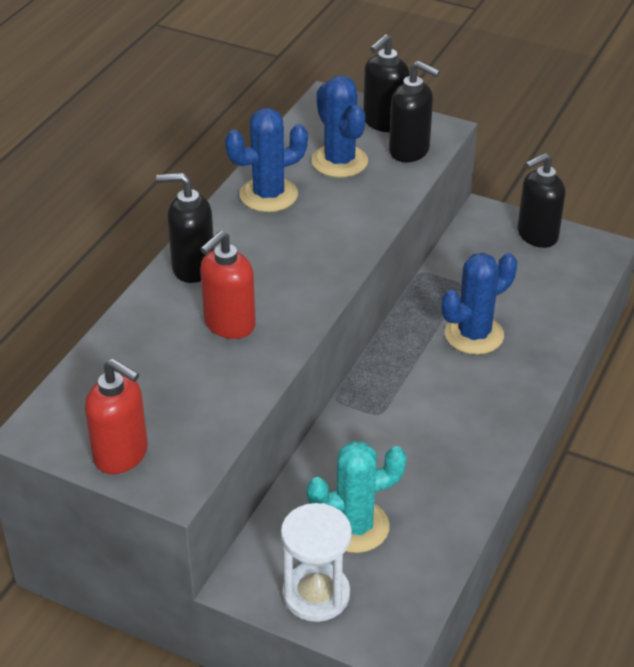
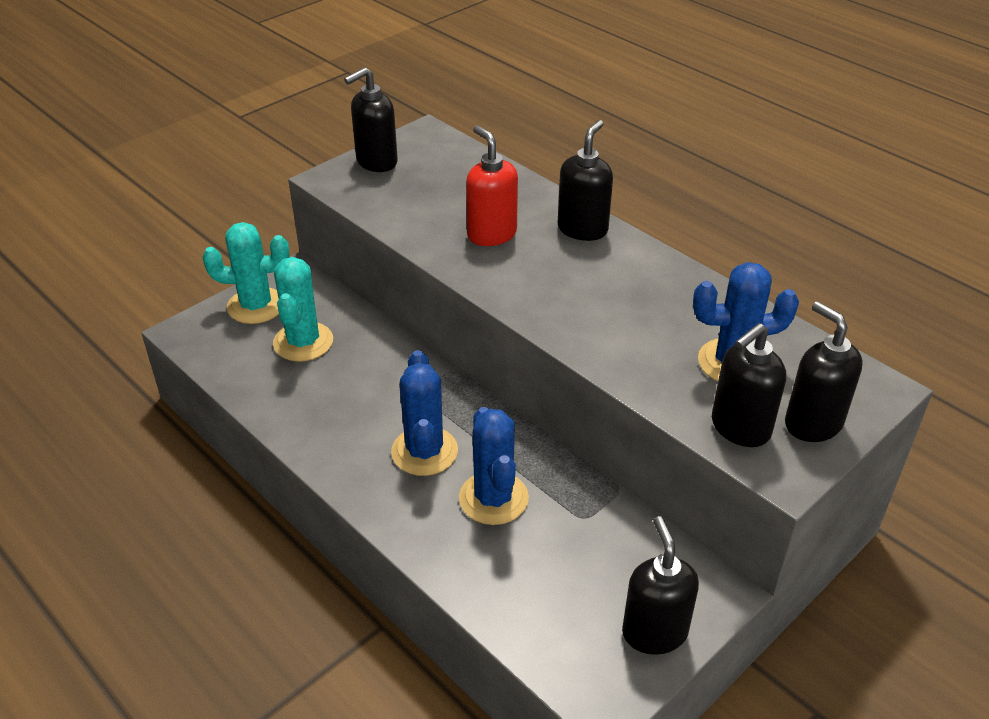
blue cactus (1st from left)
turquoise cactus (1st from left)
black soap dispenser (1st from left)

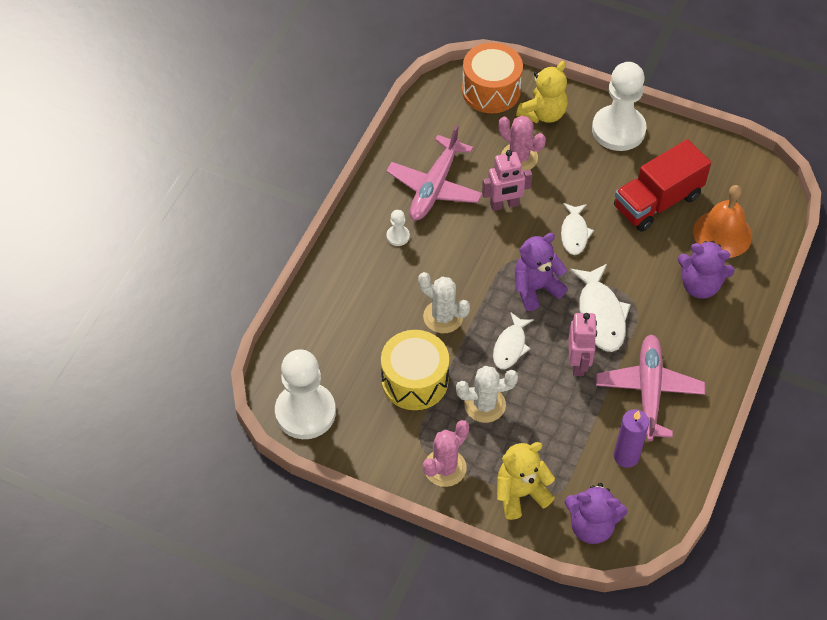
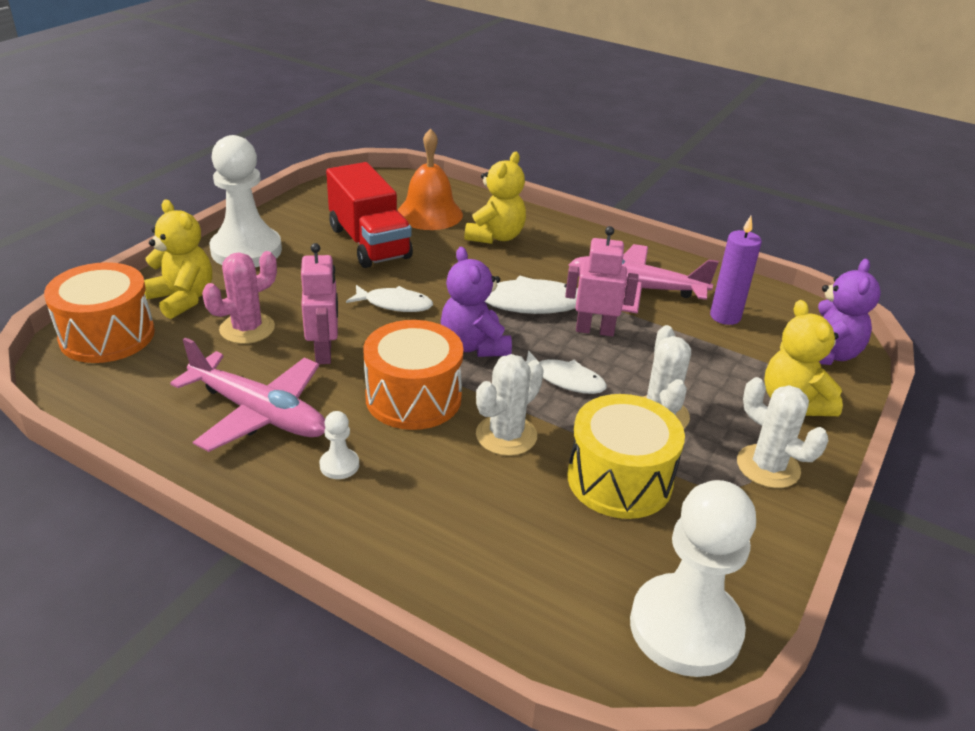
orange drum (2nd from left)
white cactus (3rd from left)
yellow teddy bear (2nd from left)

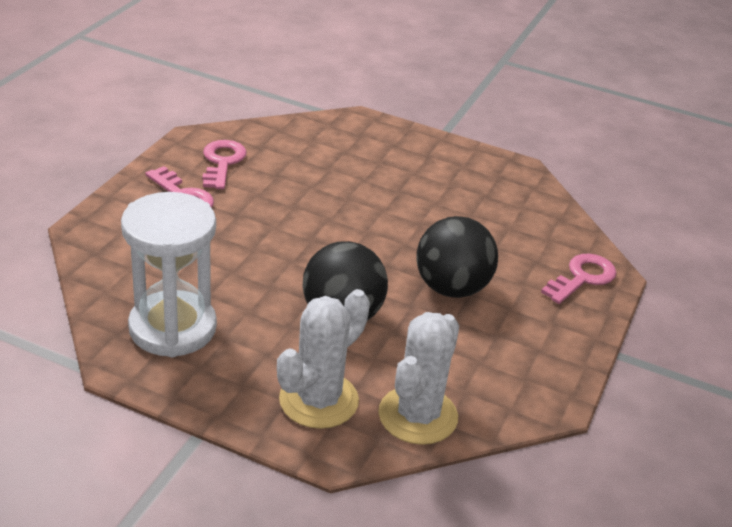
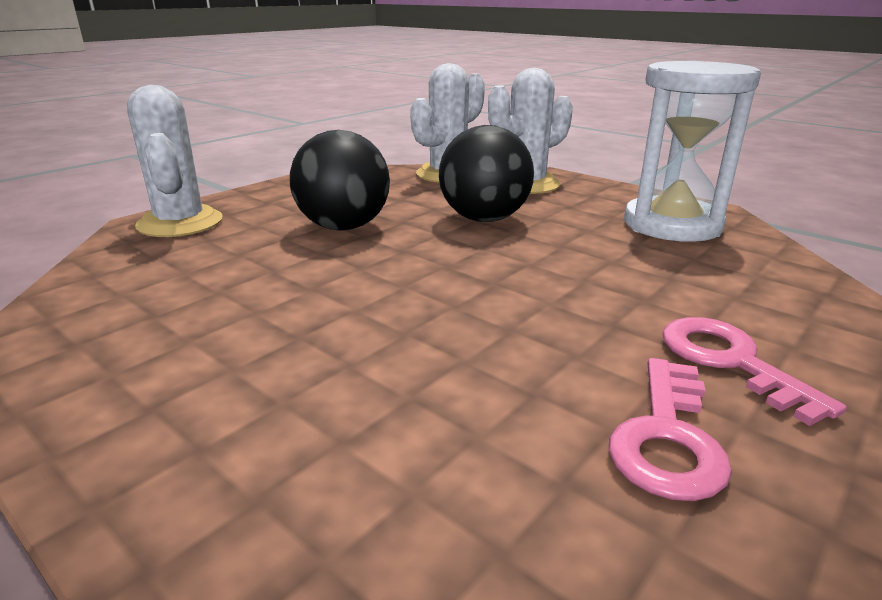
white cactus (1st from left)

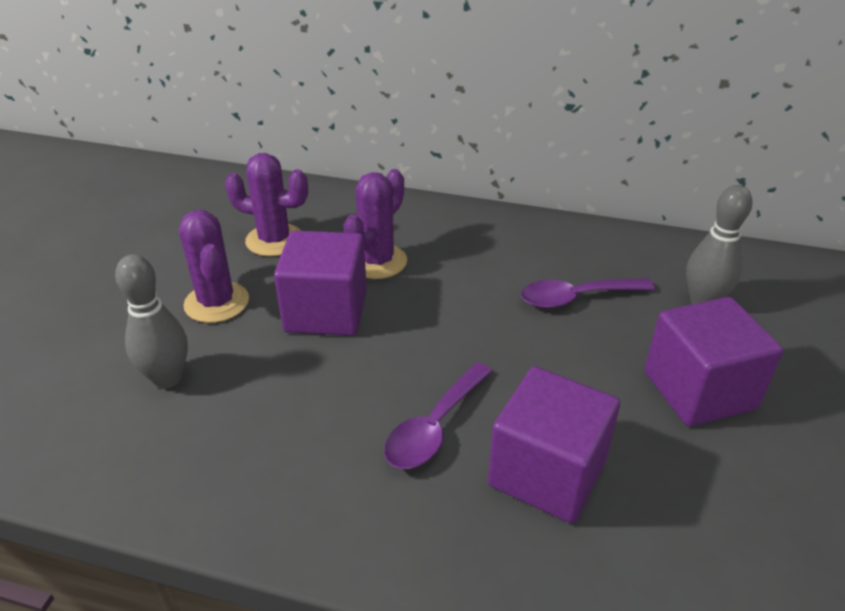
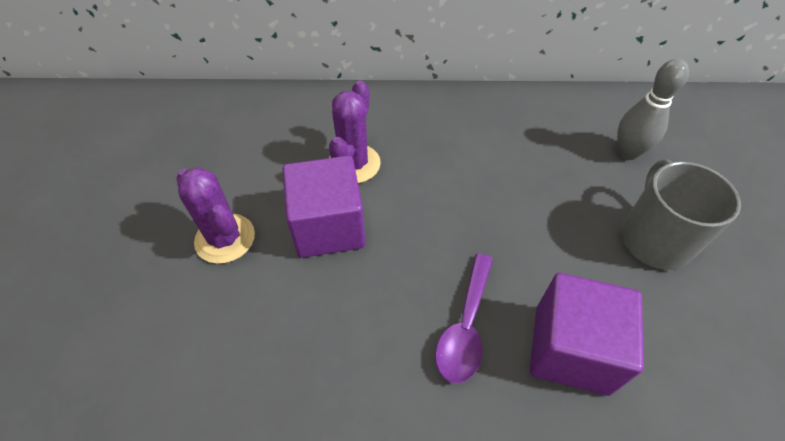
grey bowling pin (1st from left in the first image)
purple cactus (2nd from left in the first image)
purple spoon (2nd from left in the first image)
grey mug

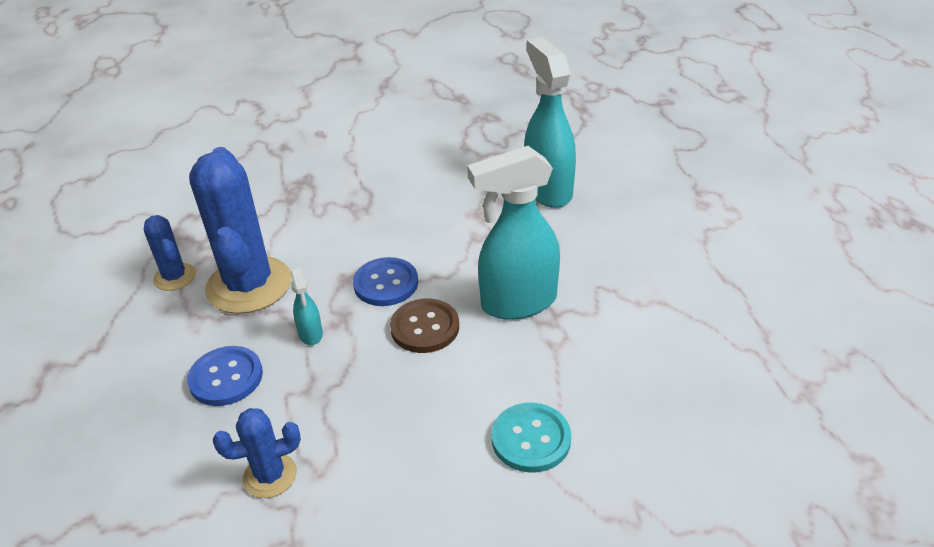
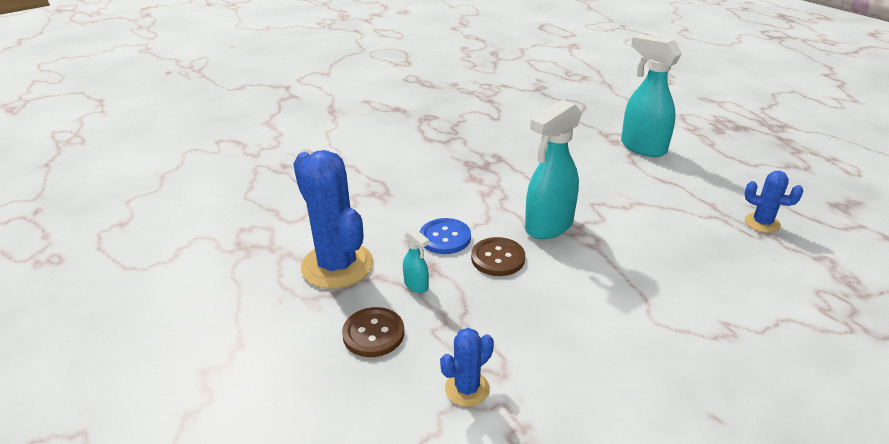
turquoise button
blue cactus (3rd from left)
turquoise spray bottle (3rd from left)
brown button (1st from left)

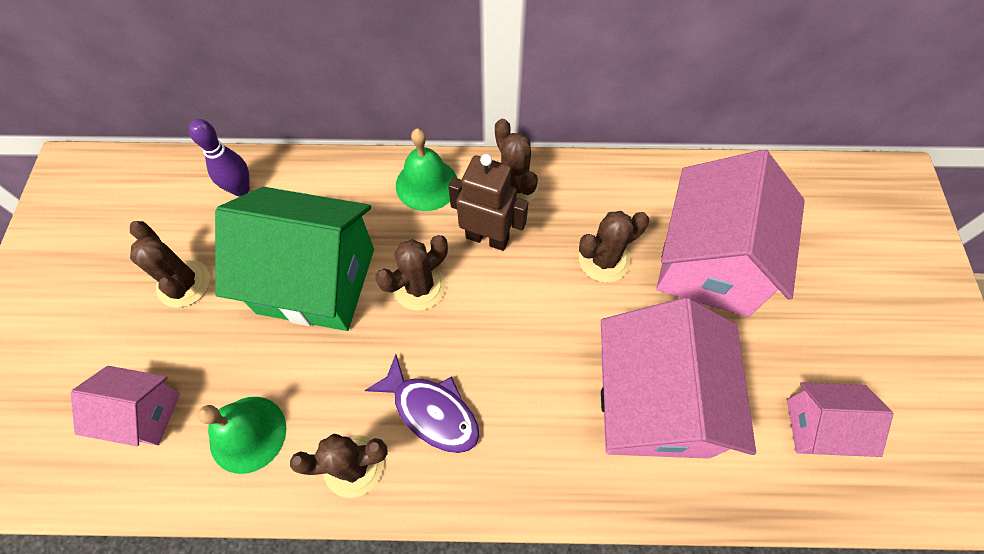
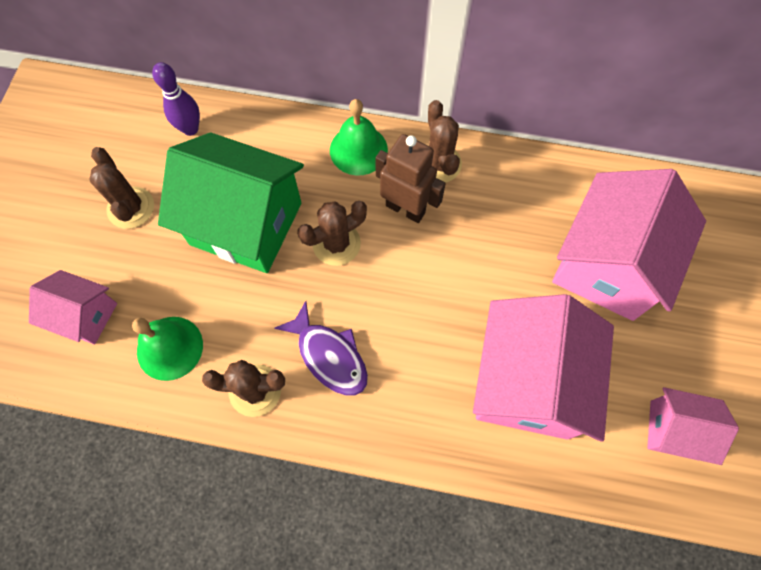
brown cactus (5th from left in the first image)

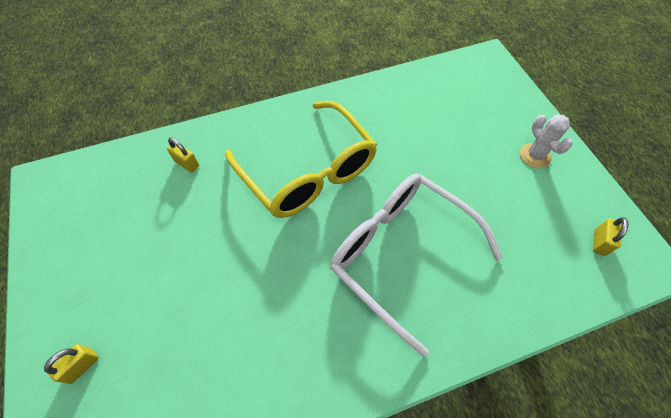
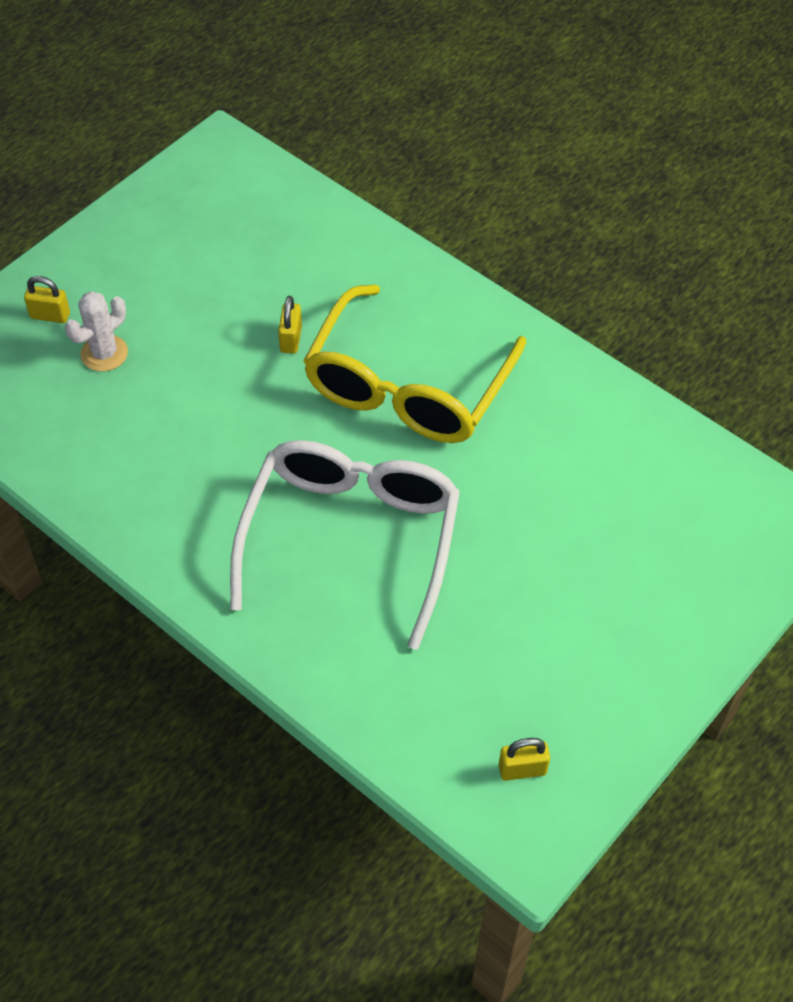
yellow padlock (2nd from left)
white cactus

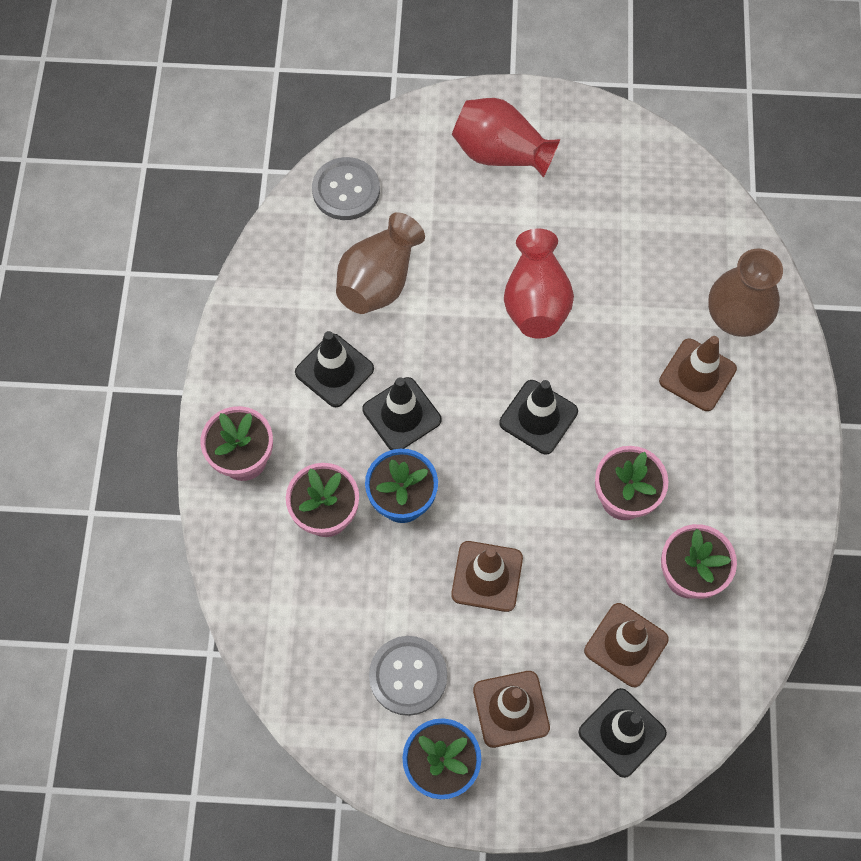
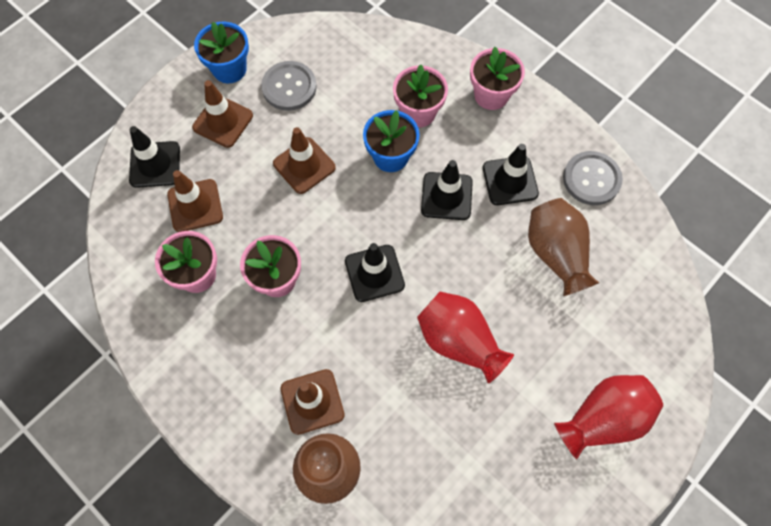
grey button (2nd from left)

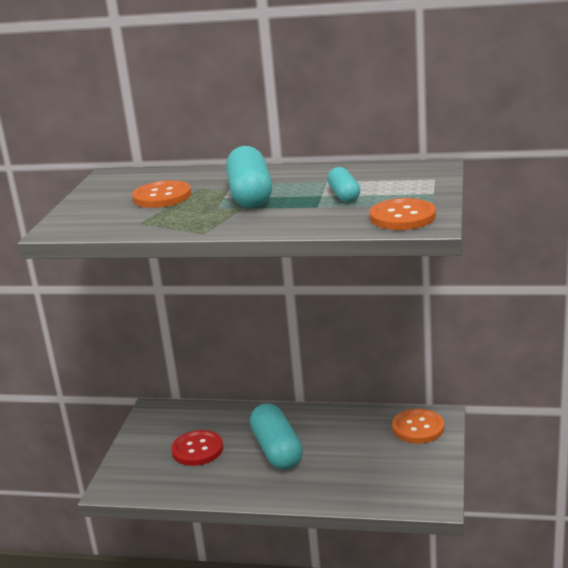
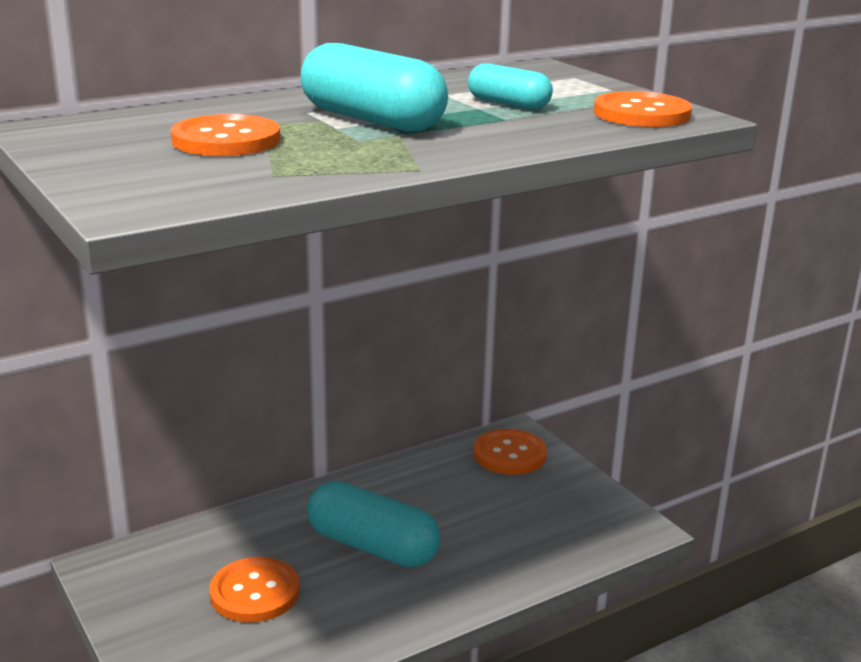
orange button (2nd from left)

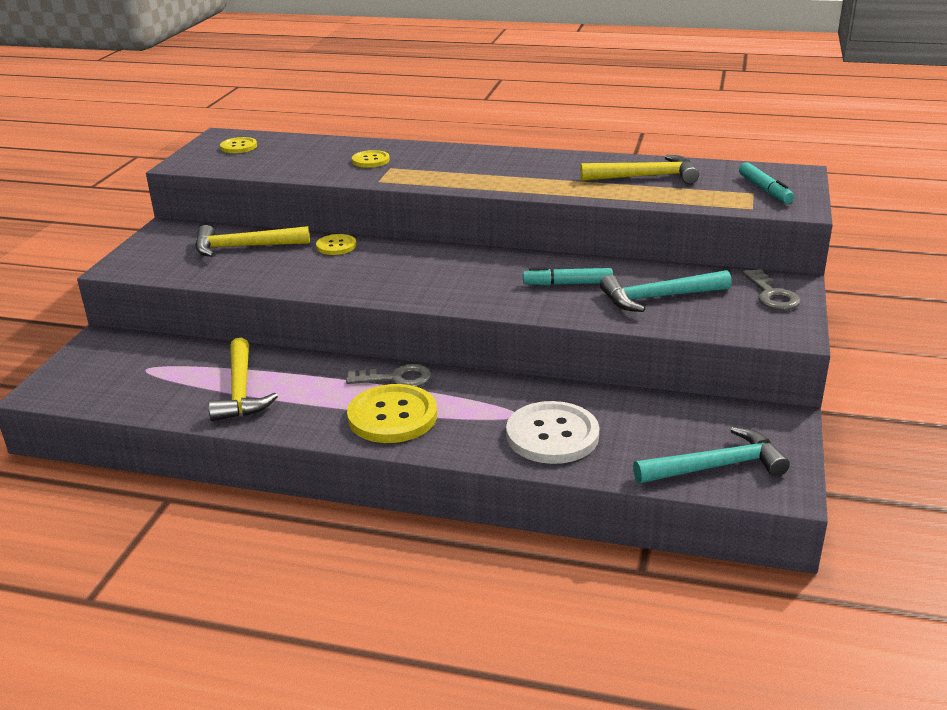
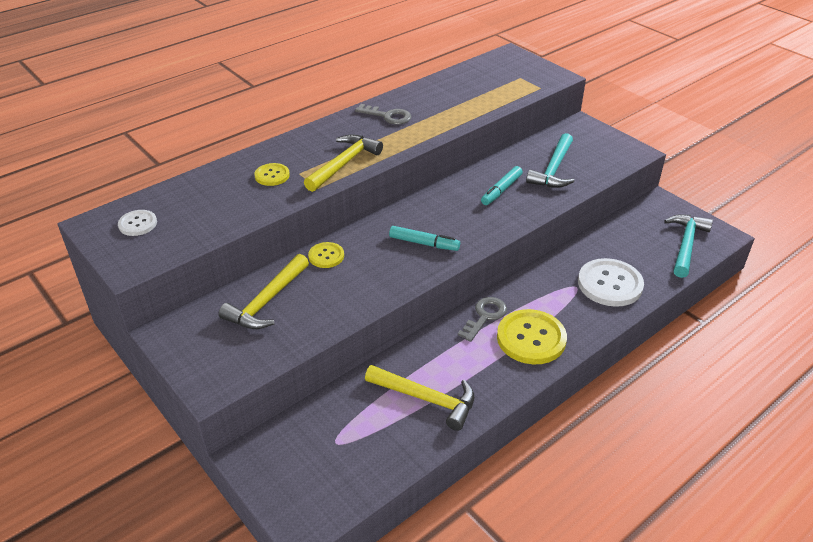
yellow hammer (2nd from left)
turquoise marker (1st from left)
grey key (1st from left)
white button (1st from left)

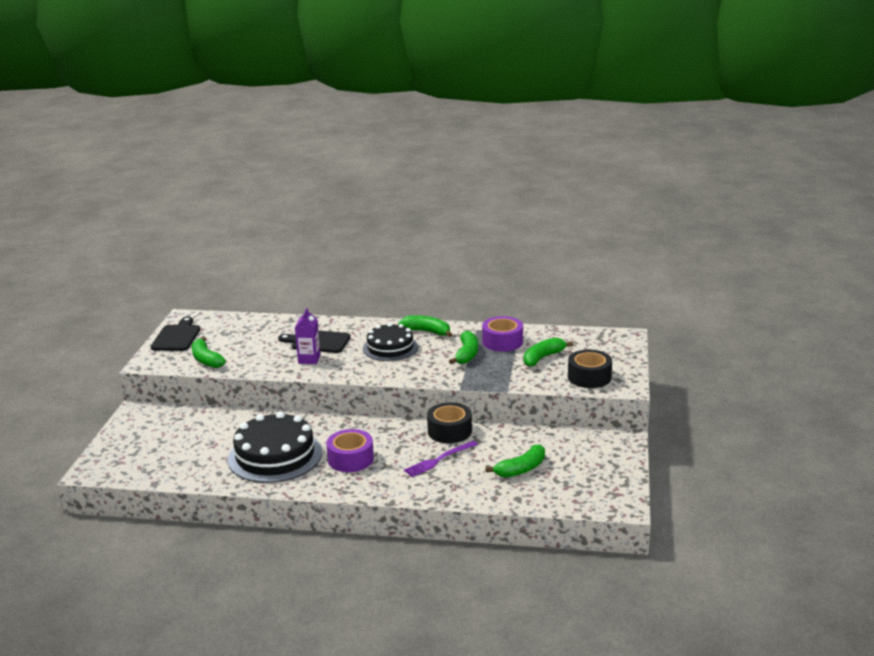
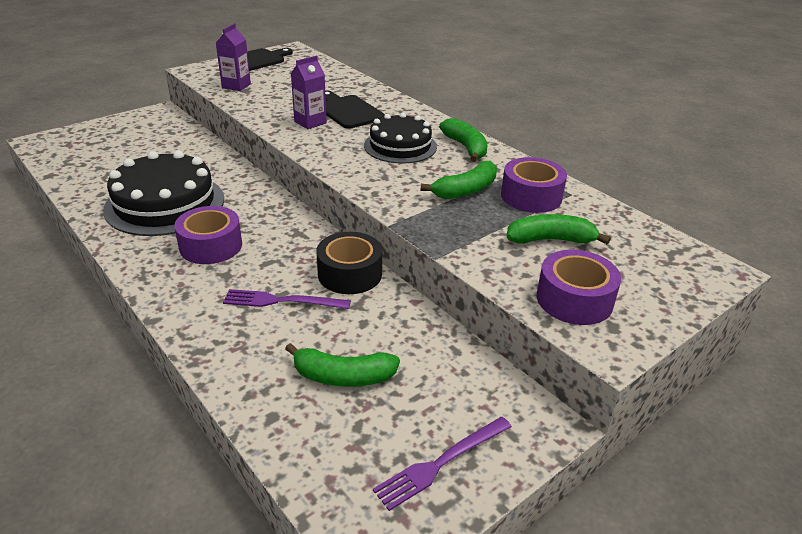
purple fork (2nd from left)
purple carton (1st from left)
purple tape (3rd from left)

